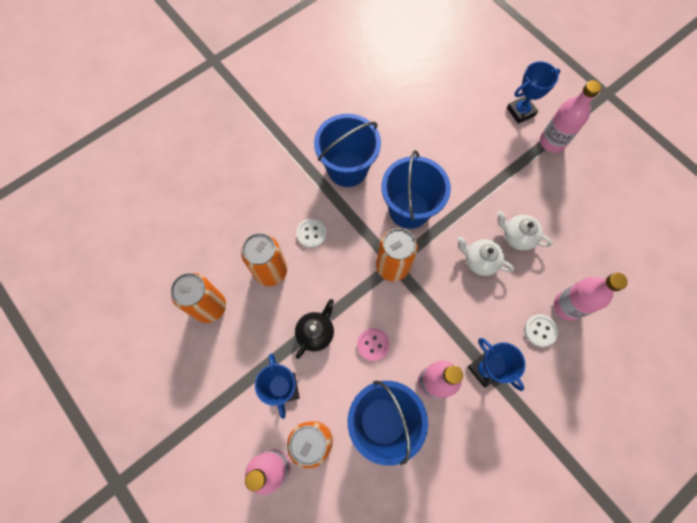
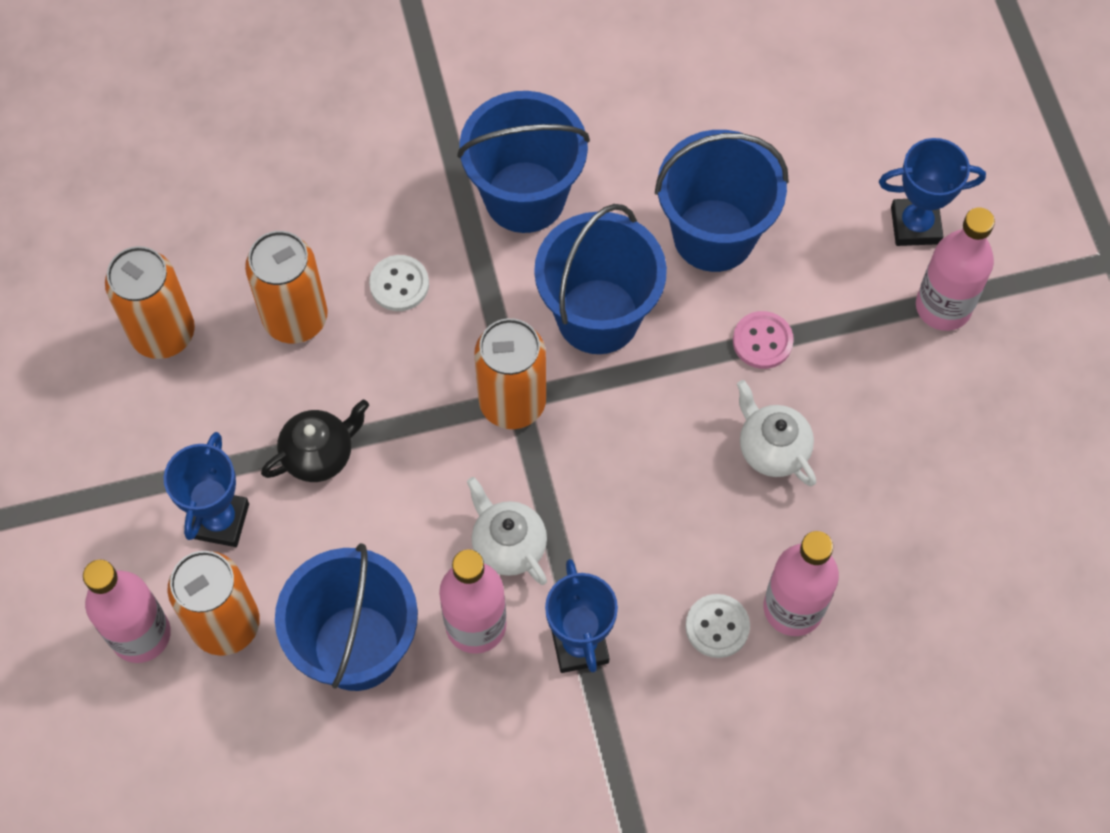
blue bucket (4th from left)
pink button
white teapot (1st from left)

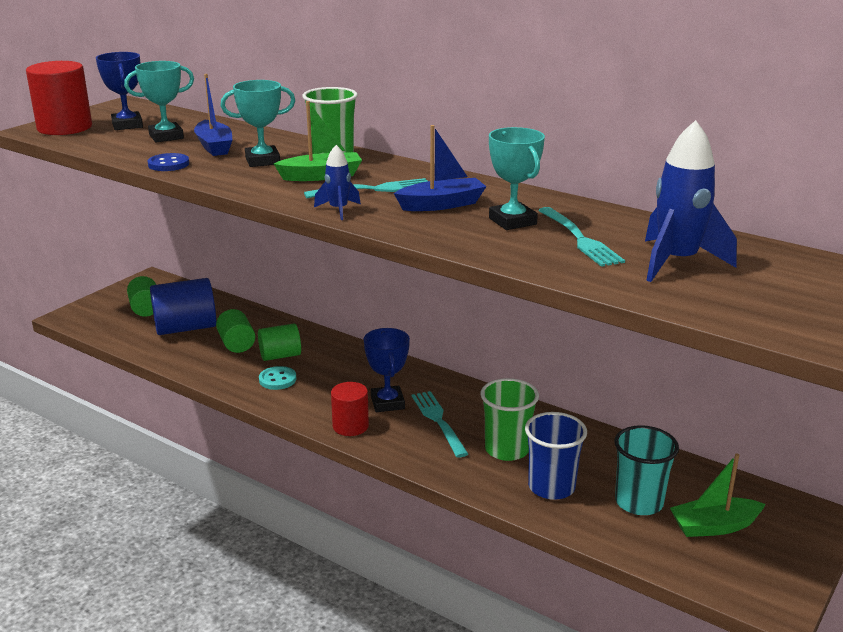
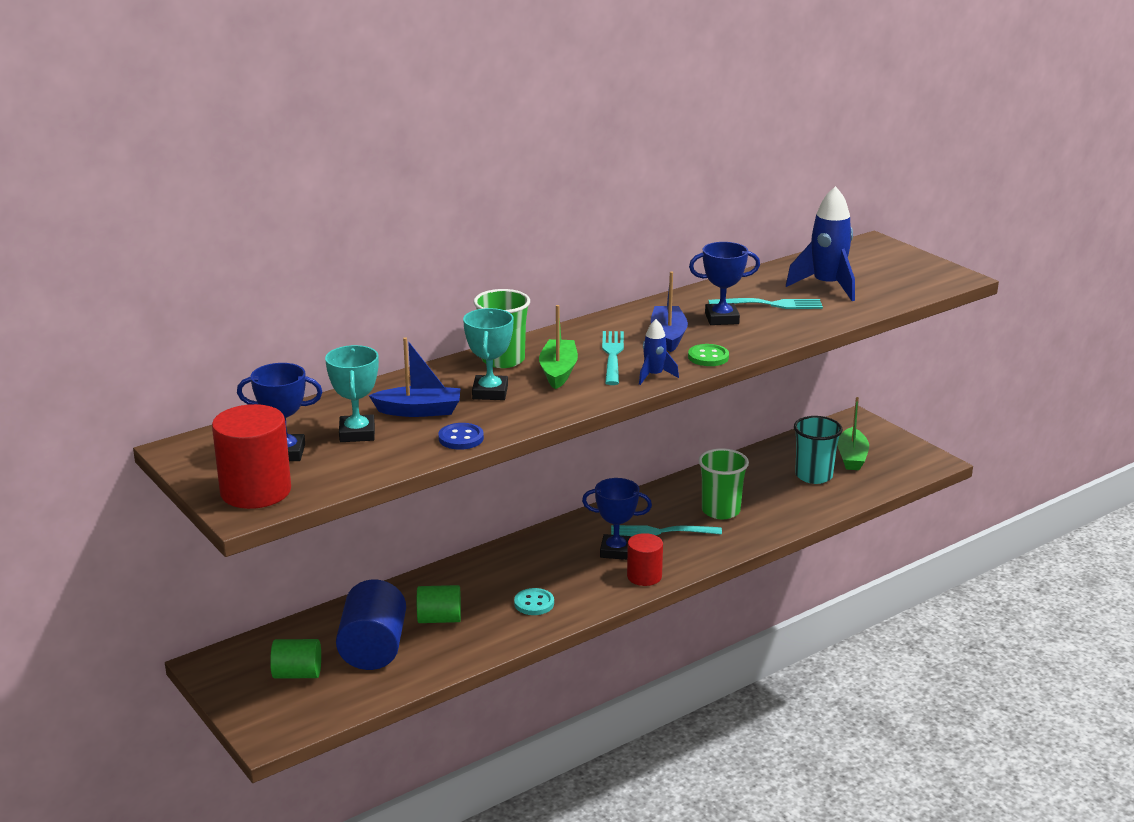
green cylinder (3rd from left in the first image)
blue cup
green button
blue trophy (3rd from left)

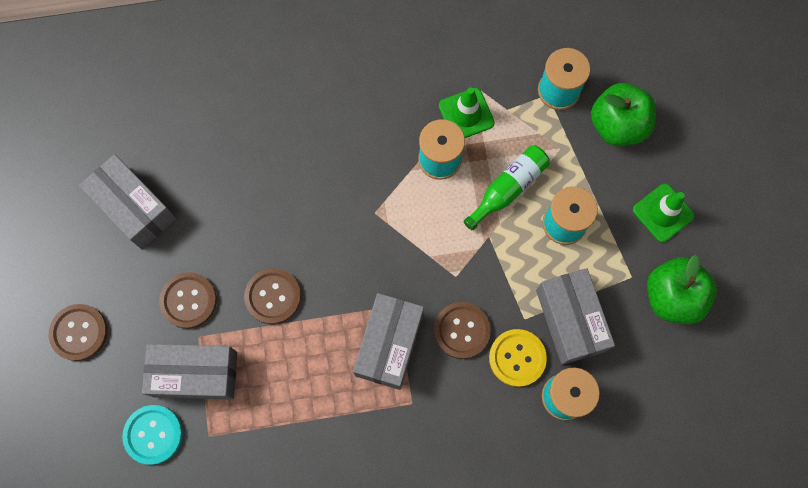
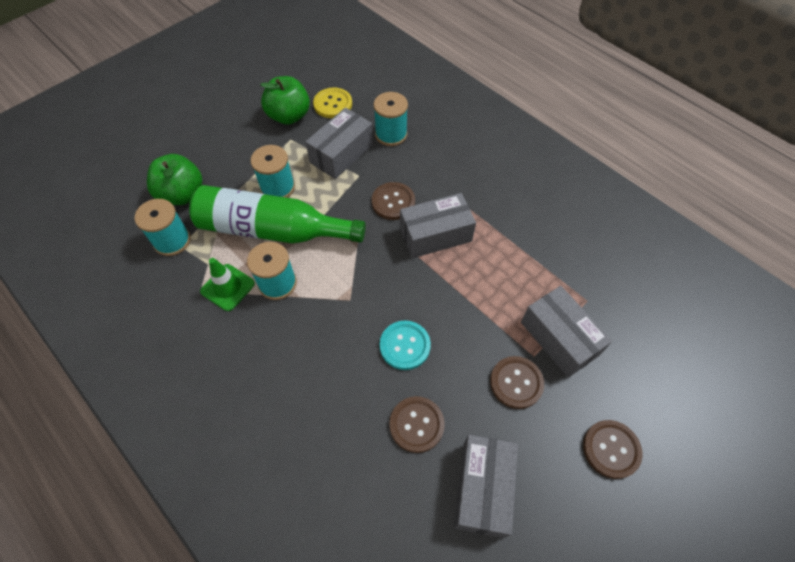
green traffic cone (2nd from left in the first image)
turquoise button
brown button (2nd from left)
yellow button
green bottle

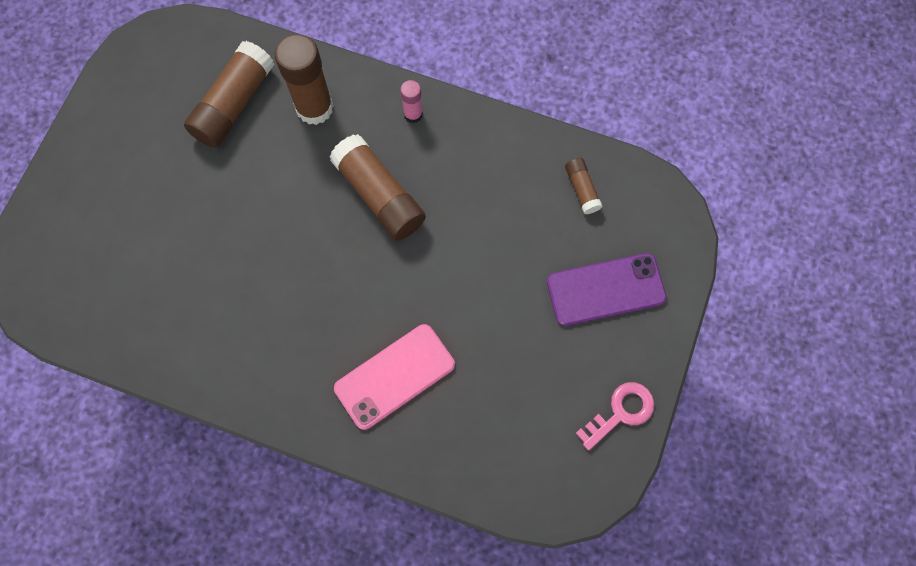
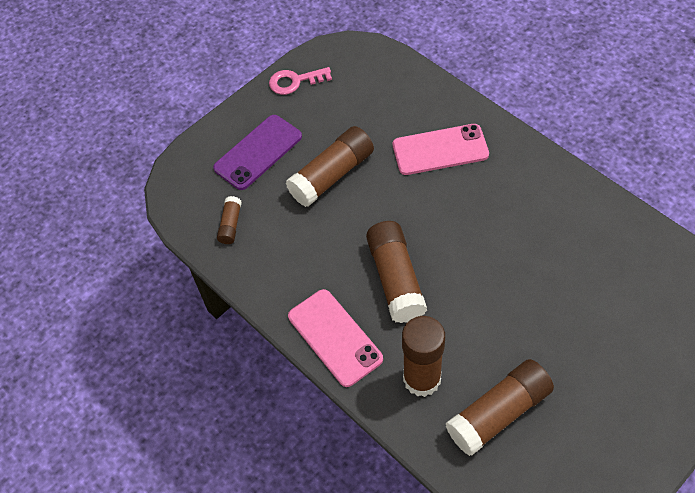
brown glue stick (2nd from left)
pink phone (1st from left)
purple phone

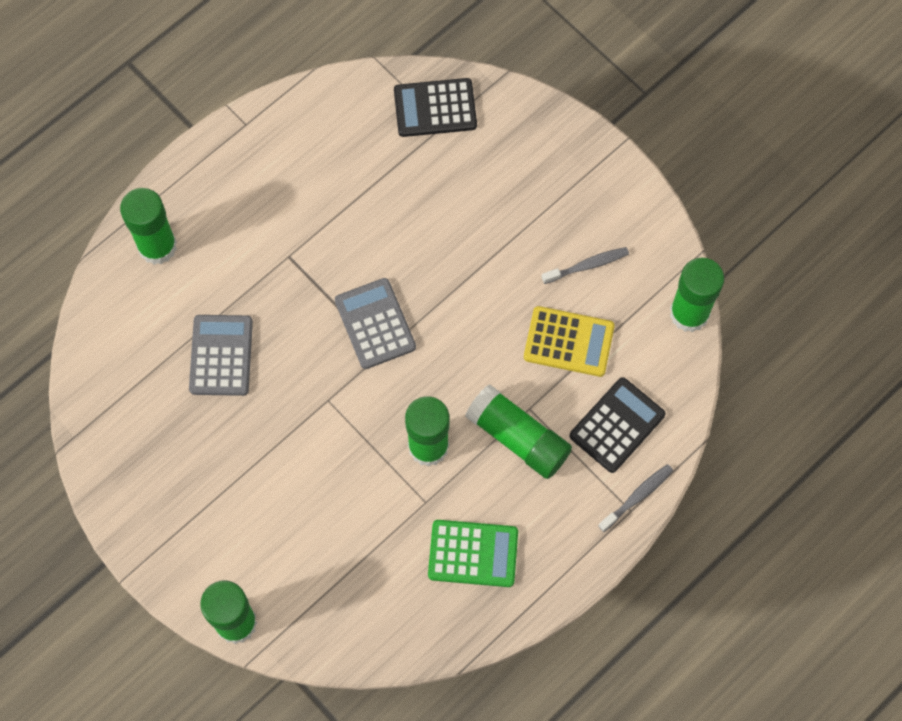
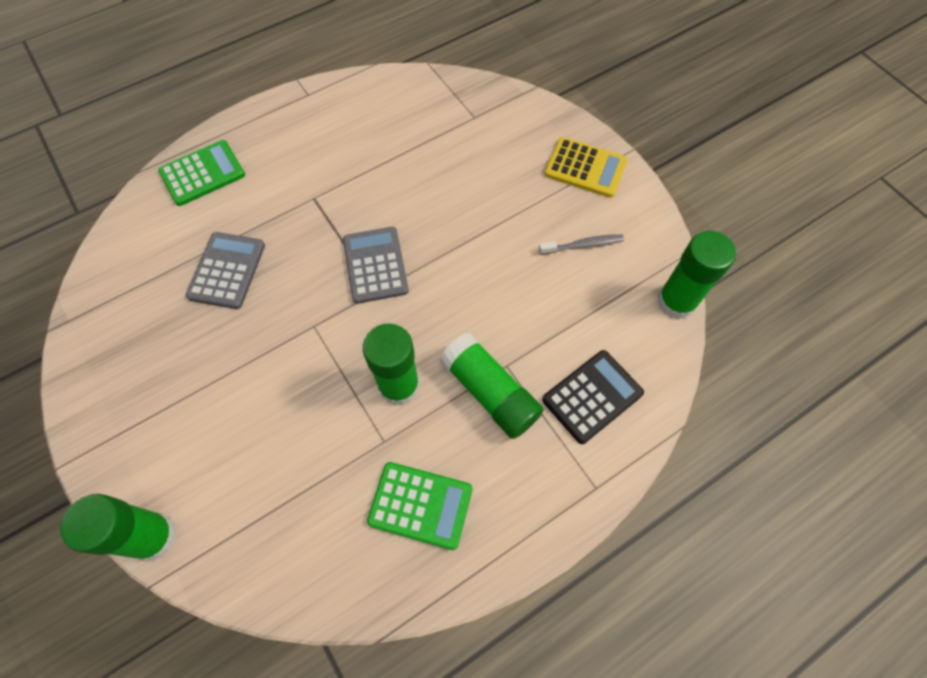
black calculator (1st from left in the first image)
grey toothbrush (2nd from left in the first image)
yellow calculator
green calculator (1st from left)

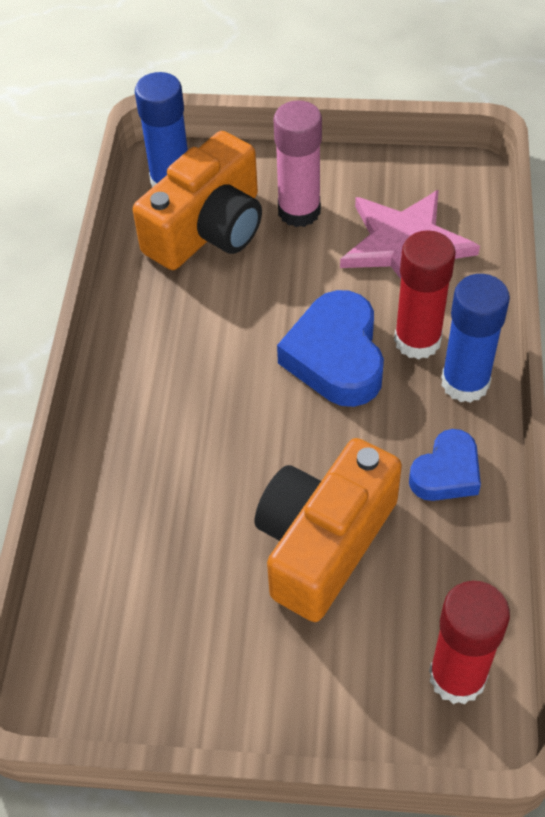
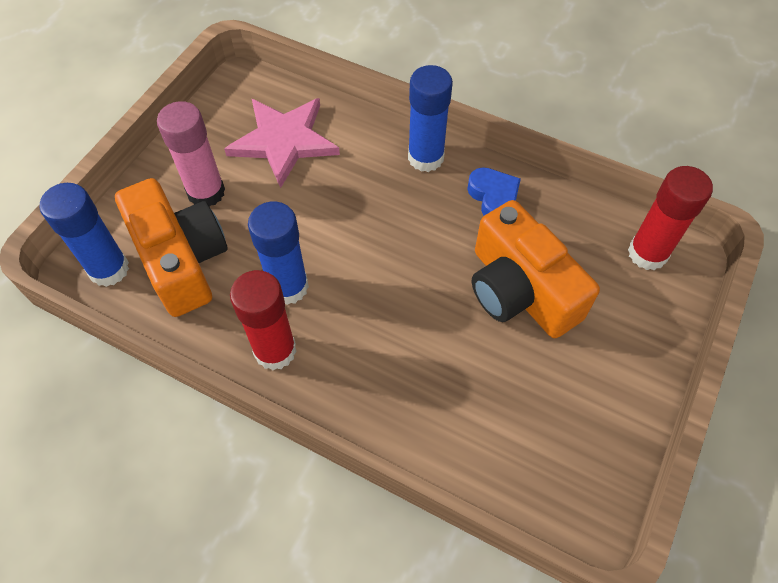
blue heart (1st from left in the first image)
blue glue stick (2nd from left)
red glue stick (1st from left)

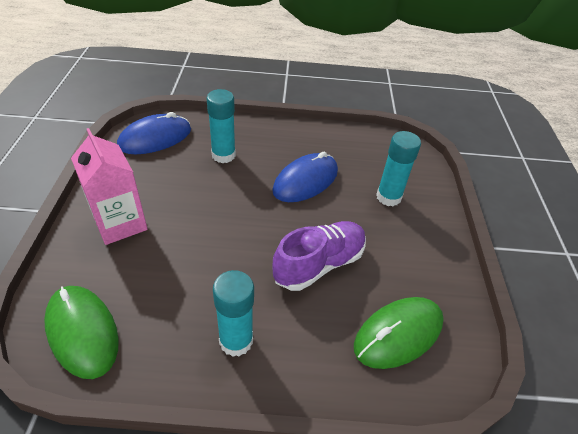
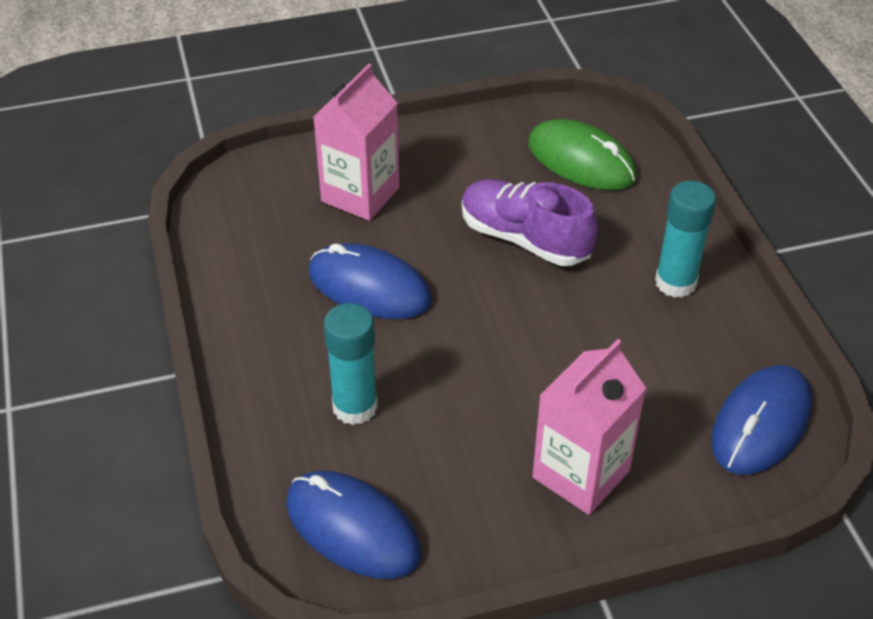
pink carton (1st from left)
blue mouse (3rd from left)

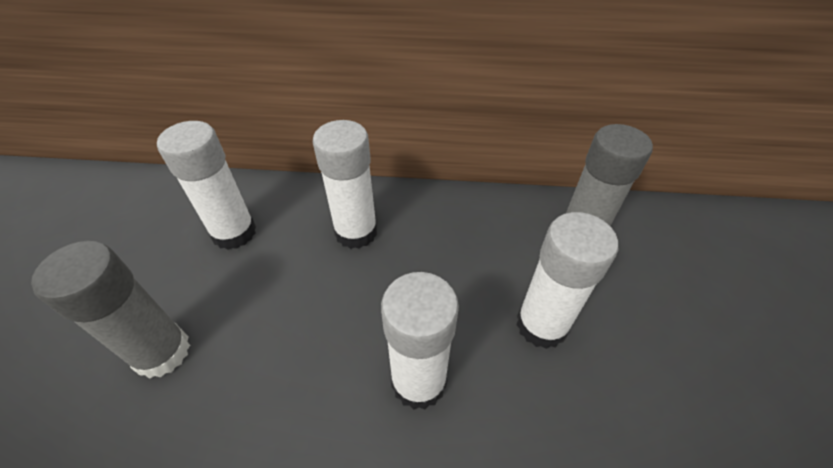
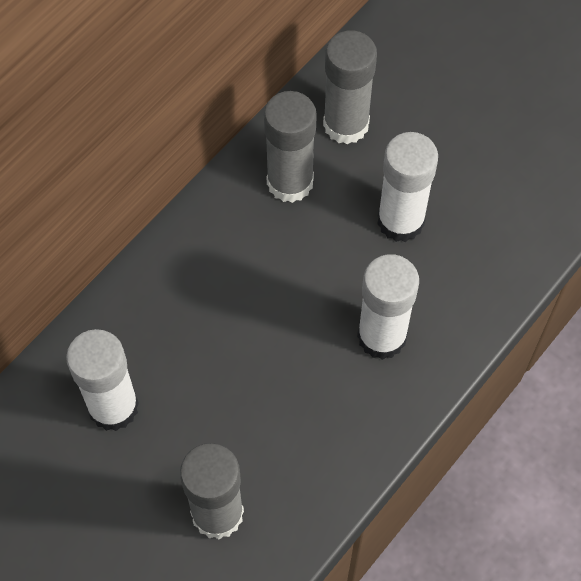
white glue stick (2nd from left in the first image)
grey glue stick (2nd from left)

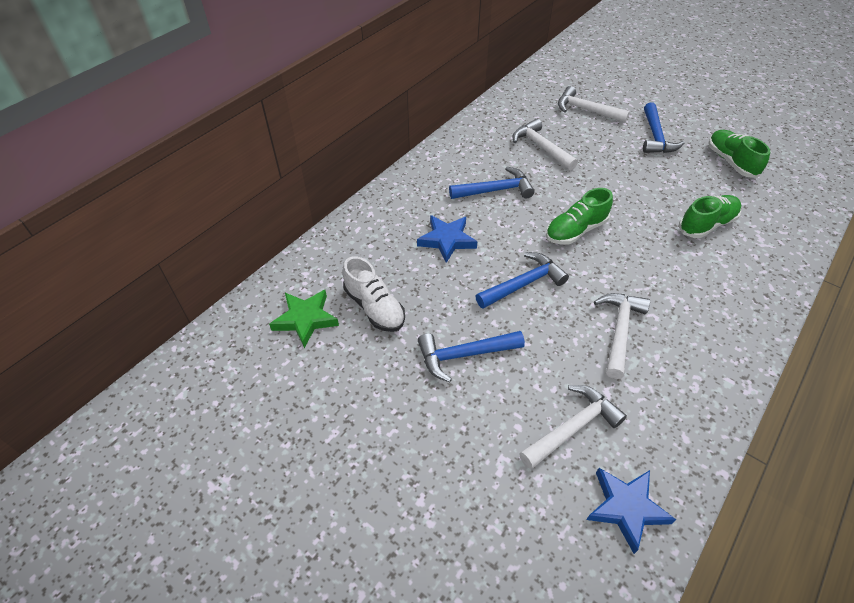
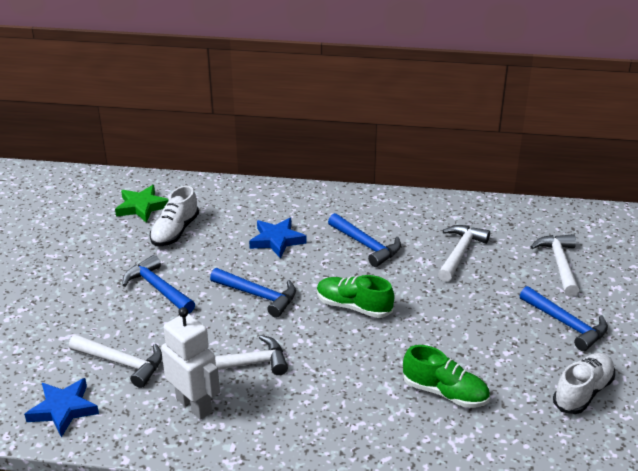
white robot
white shoe (2nd from left)
blue hammer (4th from left)

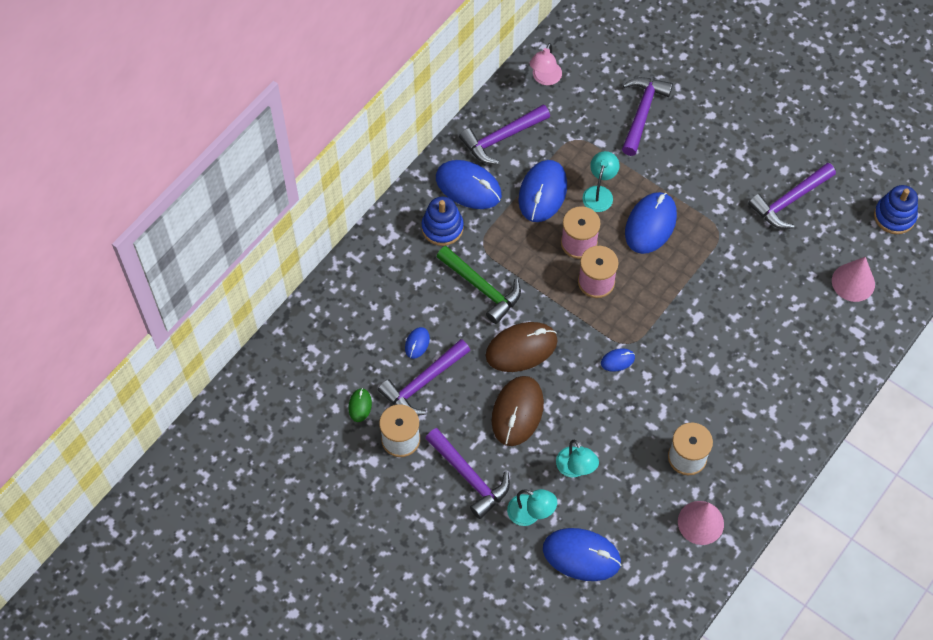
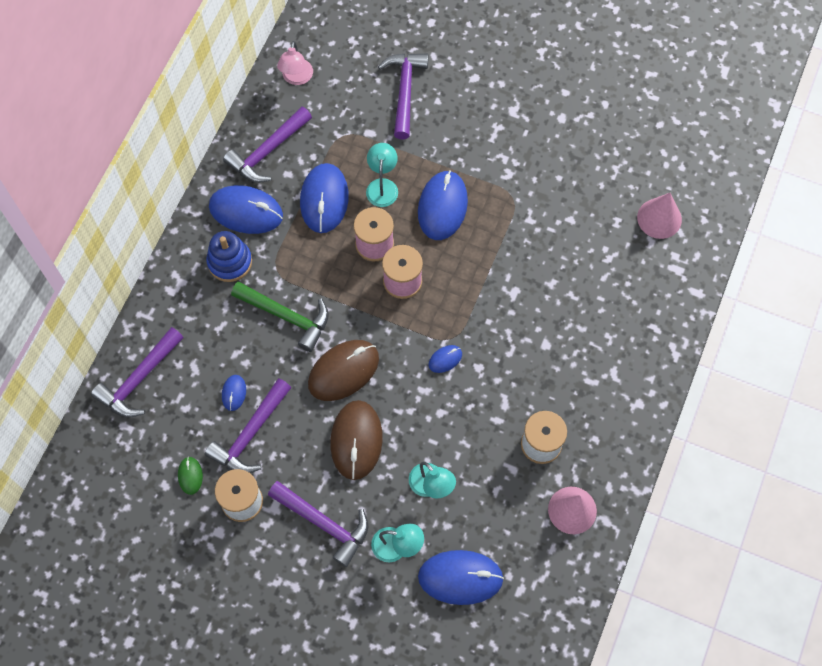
blue stacking toy (2nd from left in the first image)
purple hammer (1st from left)

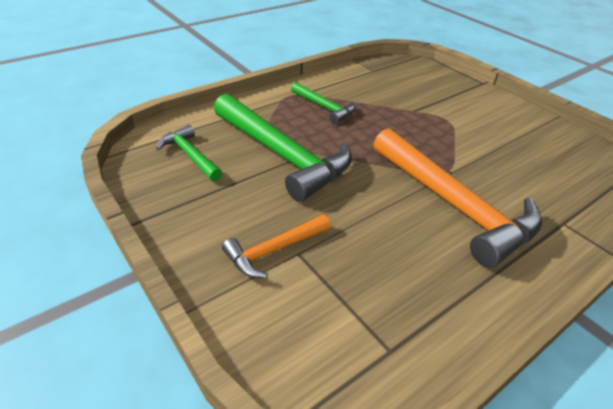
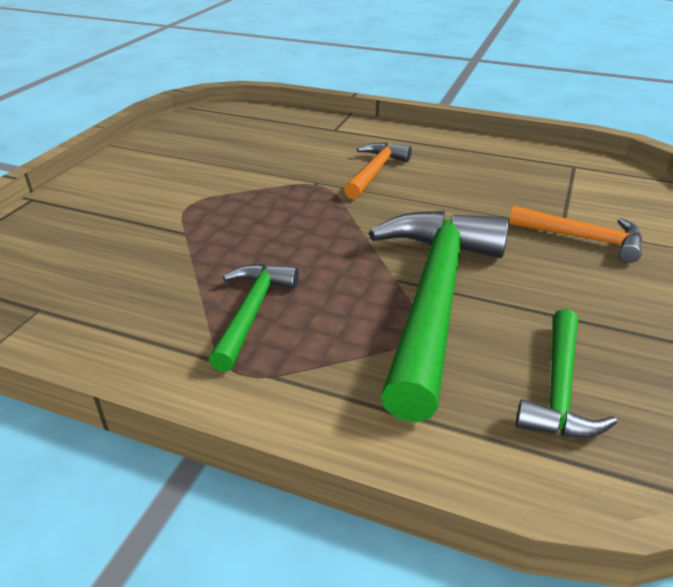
orange hammer (1st from left)

